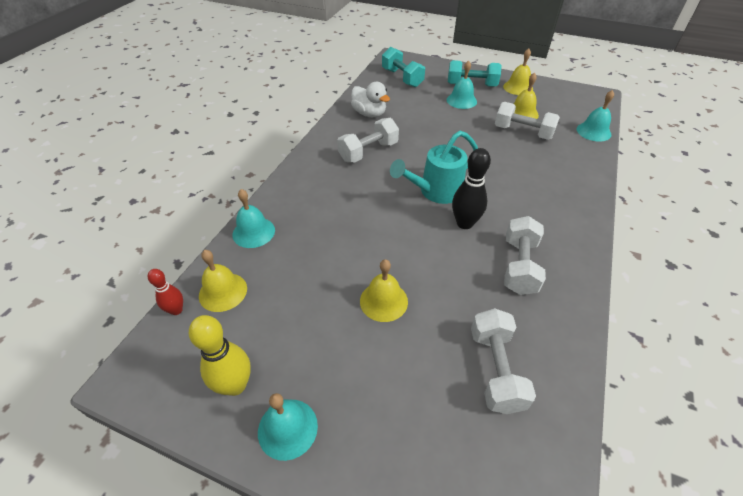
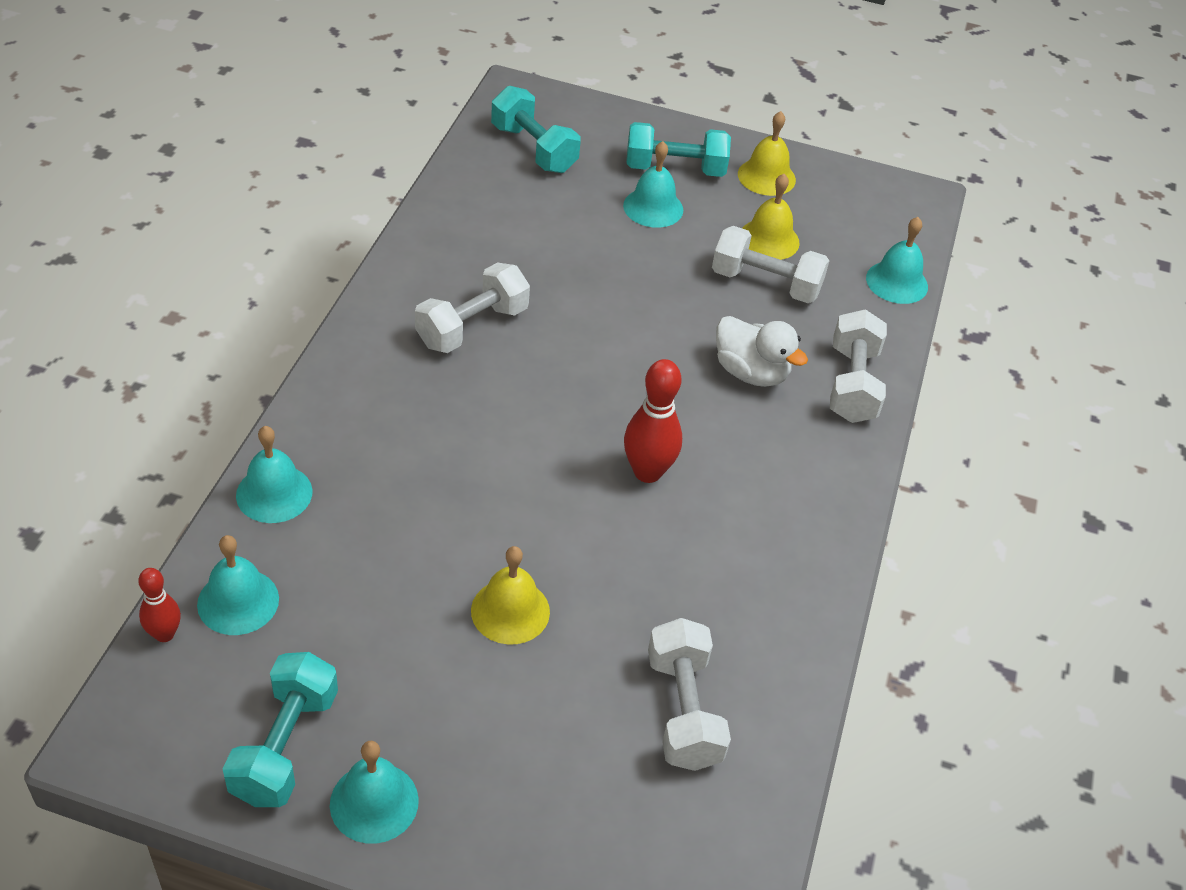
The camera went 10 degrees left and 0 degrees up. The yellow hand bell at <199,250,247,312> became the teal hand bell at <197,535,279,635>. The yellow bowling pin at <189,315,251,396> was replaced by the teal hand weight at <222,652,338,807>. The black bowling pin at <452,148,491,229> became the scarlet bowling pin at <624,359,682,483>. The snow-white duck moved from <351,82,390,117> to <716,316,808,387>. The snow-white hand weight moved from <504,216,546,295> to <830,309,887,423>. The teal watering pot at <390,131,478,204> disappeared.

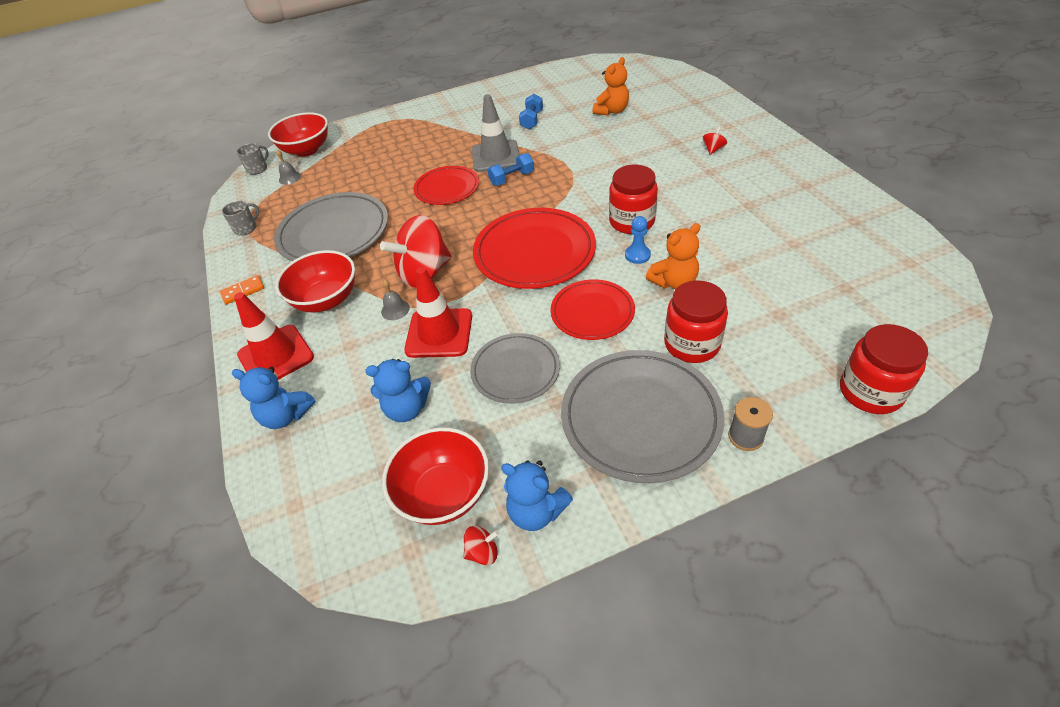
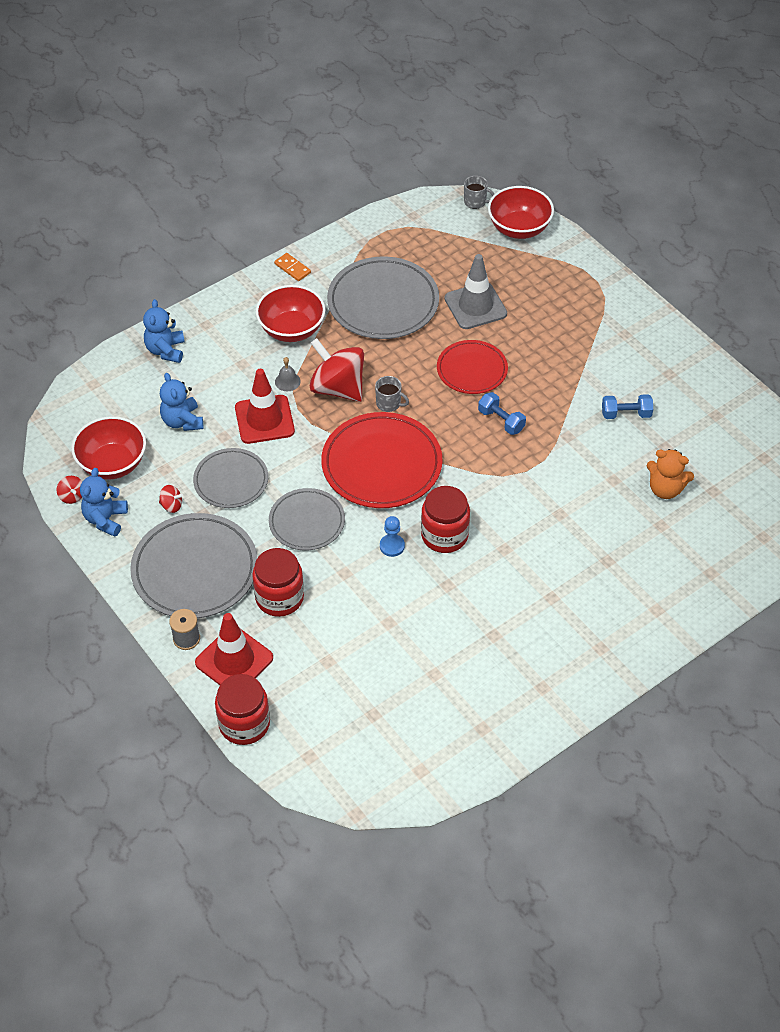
The camera went 70 degrees right and 5 degrees up. The scarlet spinning top moved from <703,126,727,155> to <159,485,183,513>. The scarlet road cone moved from <234,292,314,380> to <195,613,273,685>. The scarlet dinner plate at <550,279,635,340> became the gray dinner plate at <269,488,345,550>. The gray mug moved from <222,201,259,236> to <375,376,409,412>. The gray road cone moved from <472,94,520,172> to <444,254,507,329>. The gray hand bell at <276,150,301,185> disappeared. The orange teddy at <646,223,700,289> disappeared.

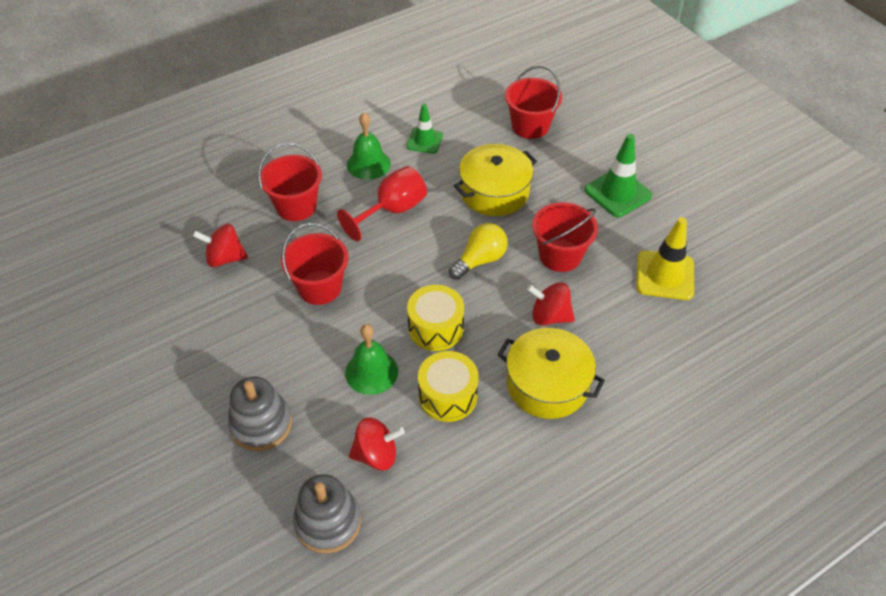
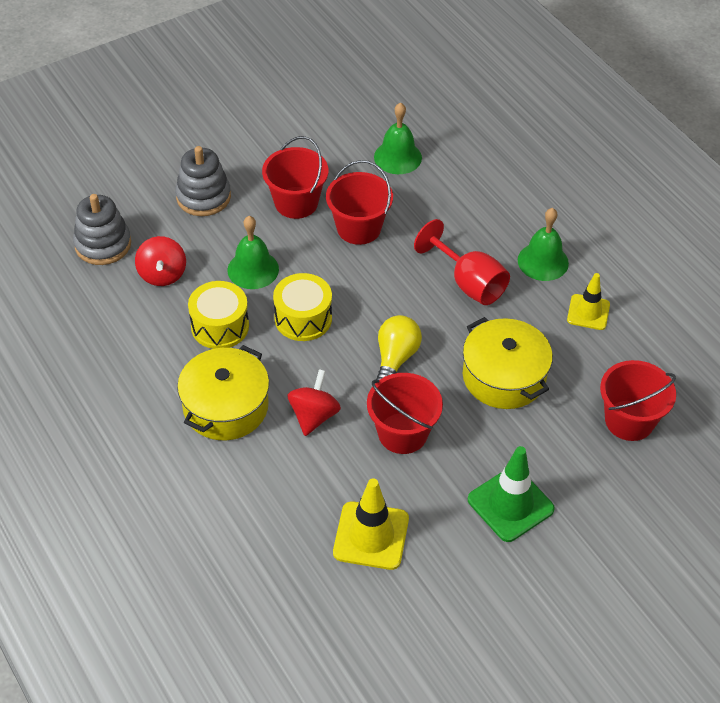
The camera went 90 degrees right and 0 degrees up. The scarlet bucket moved from <258,143,322,221> to <262,136,328,219>. The scarlet spinning top at <193,224,248,267> was replaced by the emerald hand bell at <374,102,422,174>. The yellow bulb at <449,223,508,280> turned 120 degrees counterclockwise. The emerald road cone at <407,103,443,154> became the yellow road cone at <567,273,610,330>.

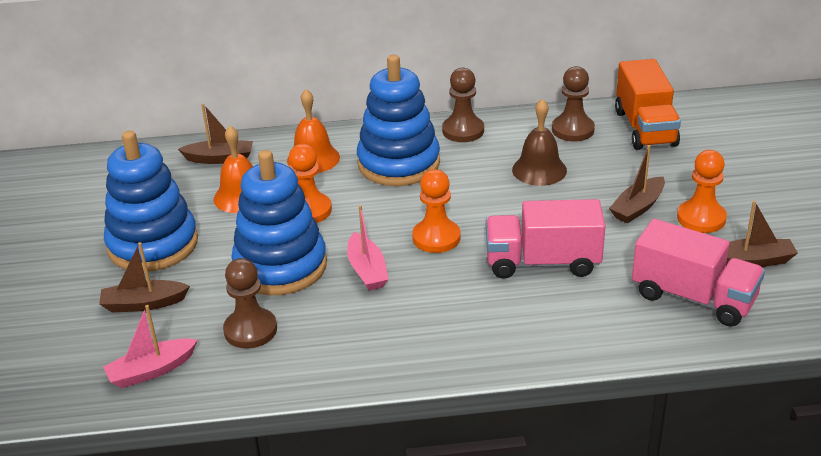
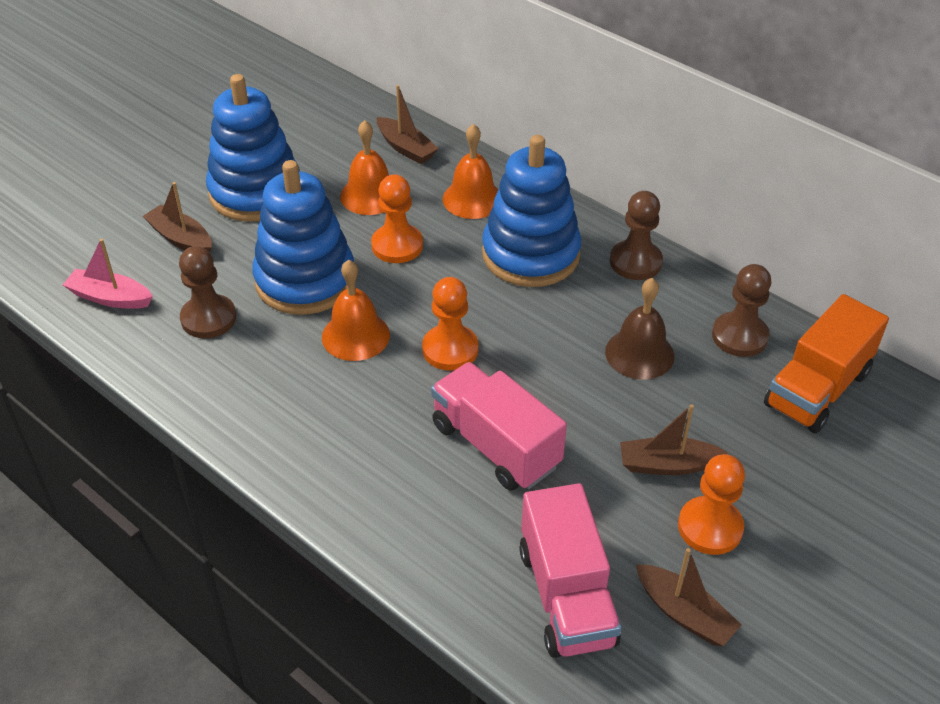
The camera went 45 degrees right and 10 degrees up. The pink boat at <347,205,389,291> was replaced by the orange hand bell at <322,260,390,361>.

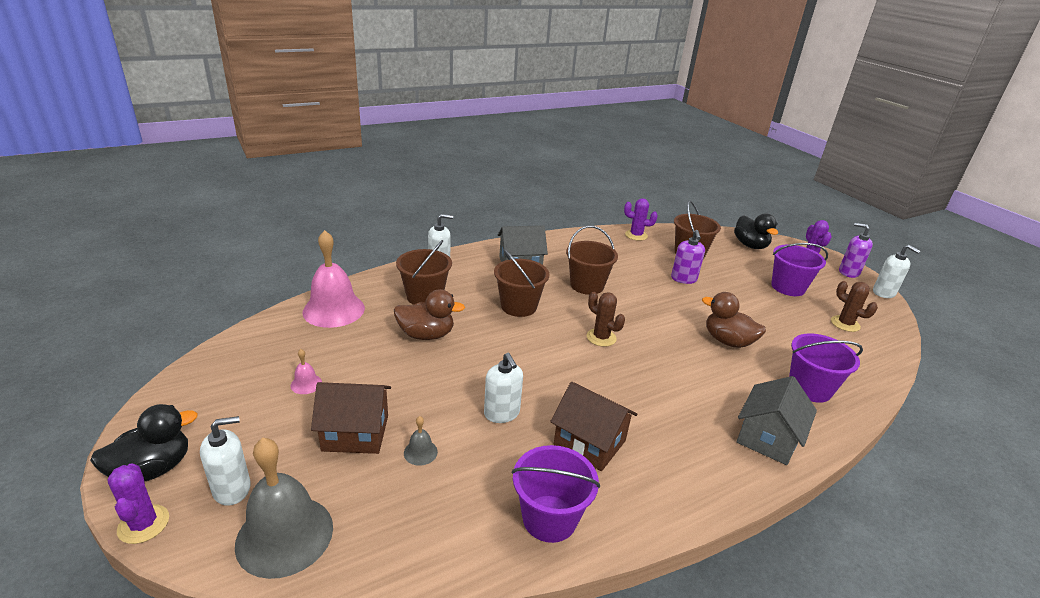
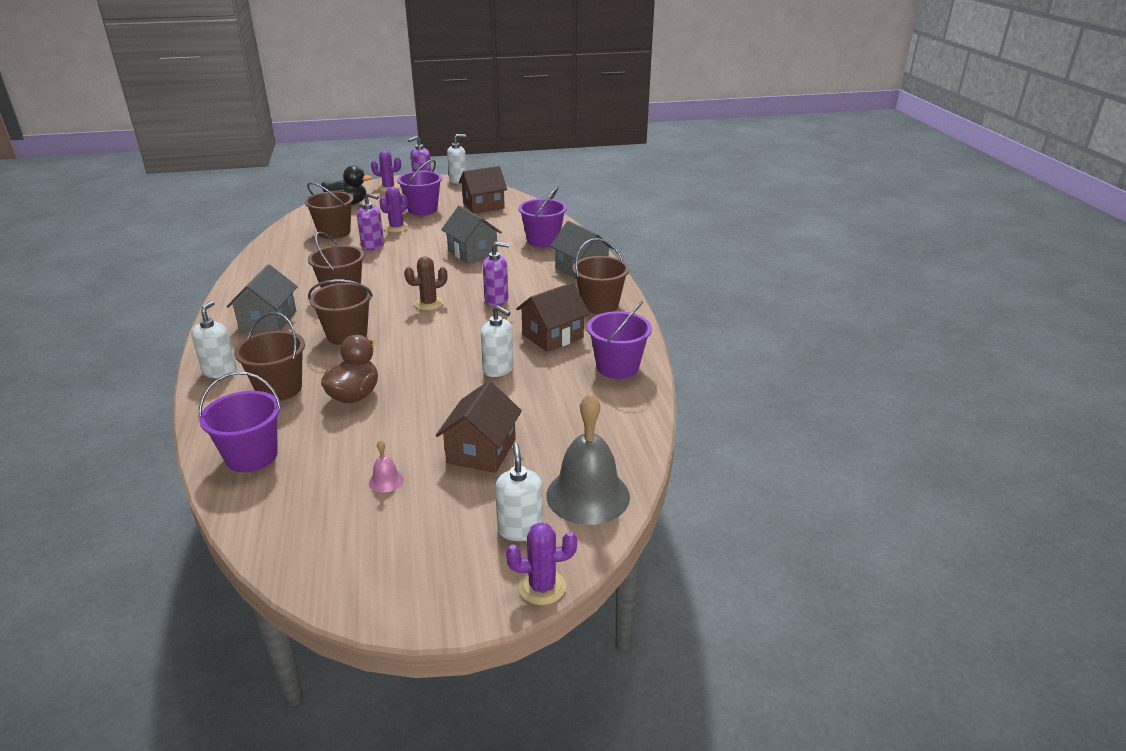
The camera went 70 degrees left and 0 degrees up. The pink hand bell at <302,230,365,328> was replaced by the royal purple bucket at <199,372,281,472>. The royal purple prickly plant moved from <624,198,658,241> to <379,187,409,232>. The dark brown duck at <702,292,766,348> was replaced by the gray house at <441,206,502,264>. The dark brown prickly plant at <831,281,878,332> was replaced by the dark brown house at <459,166,507,213>. The snow-white pump bottle at <484,353,523,423> turned 45 degrees clockwise. The royal purple pump bottle at <483,242,509,307> appeared. The dark brown bucket at <573,238,629,314> appeared. The black duck at <90,404,198,482> disappeared. The gray hand bell at <404,416,438,466> disappeared.

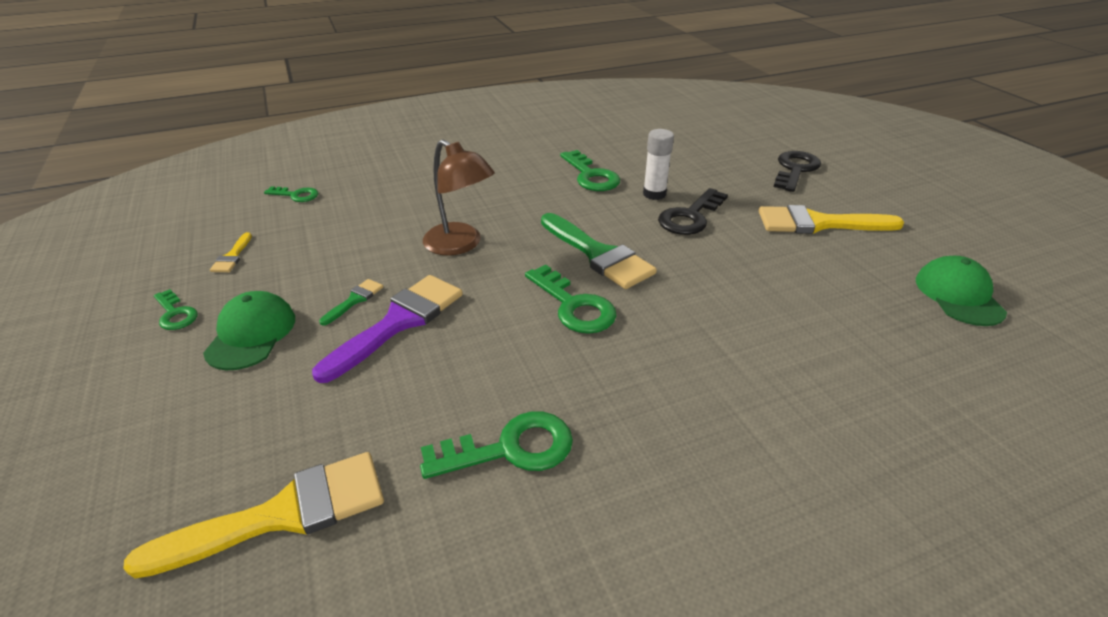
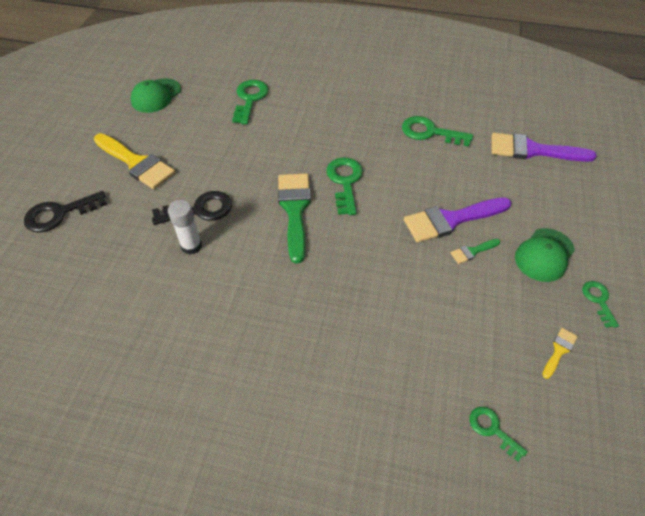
The camera went 145 degrees left and 15 degrees up. The emerald key moved from <560,150,620,191> to <232,80,269,124>. The yellow paintbrush at <123,452,384,578> became the royal purple paintbrush at <491,133,597,162>. The dark brown desk lamp at <423,139,495,256> disappeared.

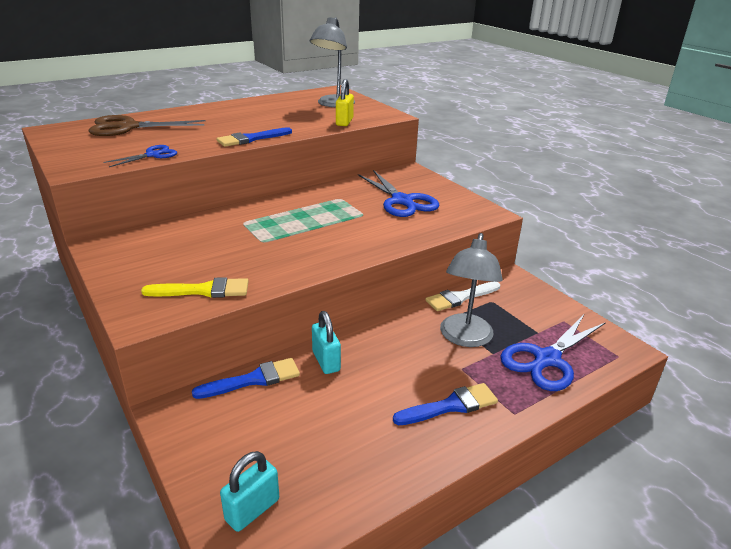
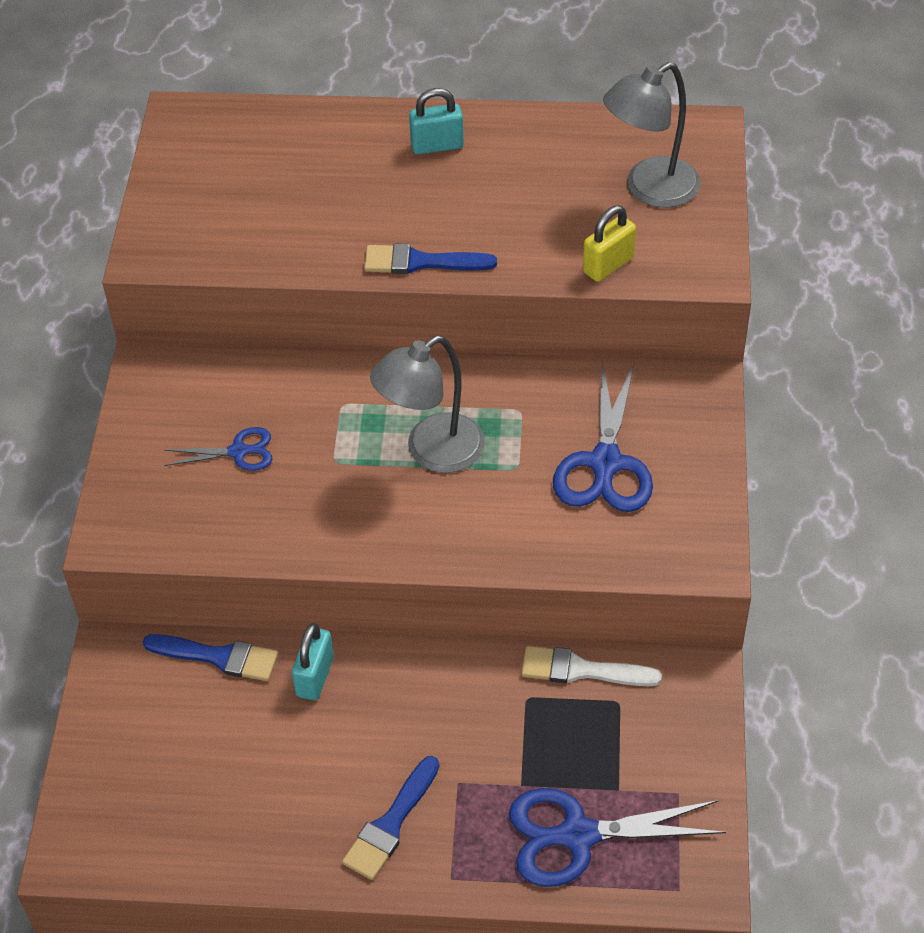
The camera went 40 degrees right and 20 degrees up. The royal blue pair of scissors moved from <103,145,177,167> to <164,427,272,471>. The royal blue paintbrush at <393,383,498,425> turned 105 degrees clockwise. The gray desk lamp moved from <440,233,503,347> to <370,335,485,473>. The teal small lock moved from <220,451,279,532> to <409,88,464,154>. The dark brown pair of scissors at <89,115,205,136> disappeared. The yellow paintbrush at <141,277,249,298> disappeared.

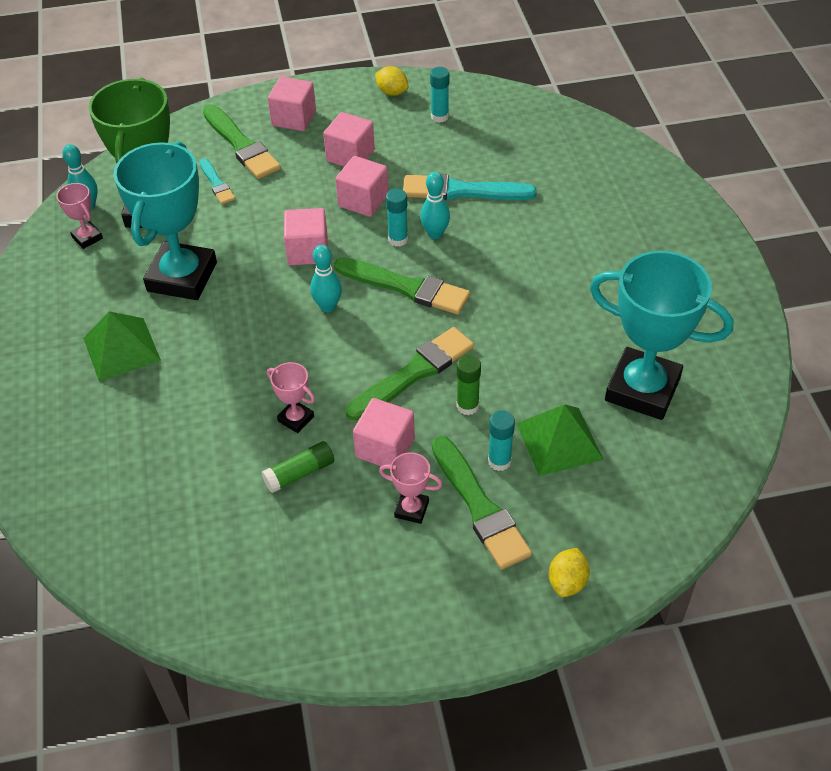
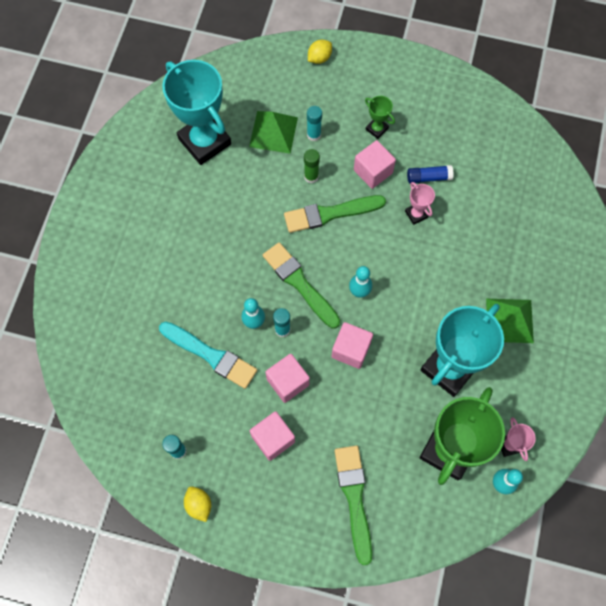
The camera went 155 degrees left and 20 degrees up. The pink trophy at <379,452,442,524> became the emerald trophy at <365,96,395,139>. The emerald glue at <262,441,334,493> became the royal blue glue at <407,165,454,184>. The teal paintbrush at <199,158,235,204> disappeared. The pink solid cube at <268,77,316,131> disappeared. The emerald paintbrush at <432,436,532,570> disappeared.

